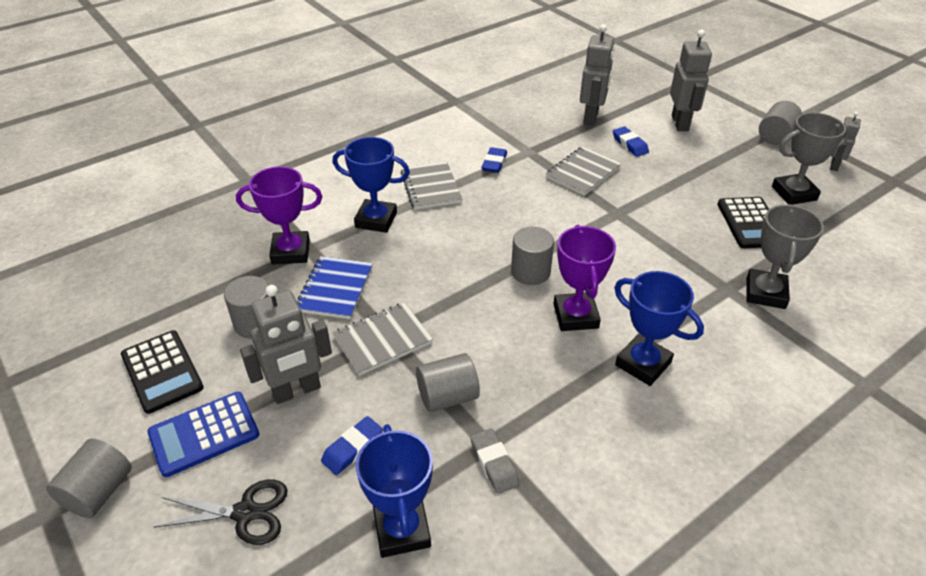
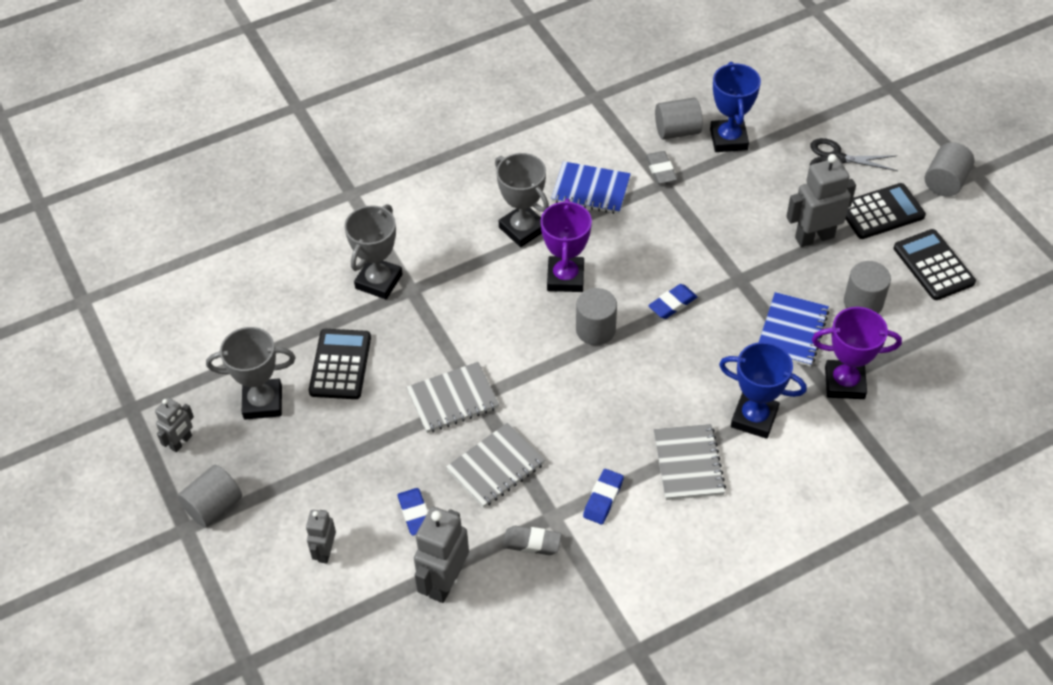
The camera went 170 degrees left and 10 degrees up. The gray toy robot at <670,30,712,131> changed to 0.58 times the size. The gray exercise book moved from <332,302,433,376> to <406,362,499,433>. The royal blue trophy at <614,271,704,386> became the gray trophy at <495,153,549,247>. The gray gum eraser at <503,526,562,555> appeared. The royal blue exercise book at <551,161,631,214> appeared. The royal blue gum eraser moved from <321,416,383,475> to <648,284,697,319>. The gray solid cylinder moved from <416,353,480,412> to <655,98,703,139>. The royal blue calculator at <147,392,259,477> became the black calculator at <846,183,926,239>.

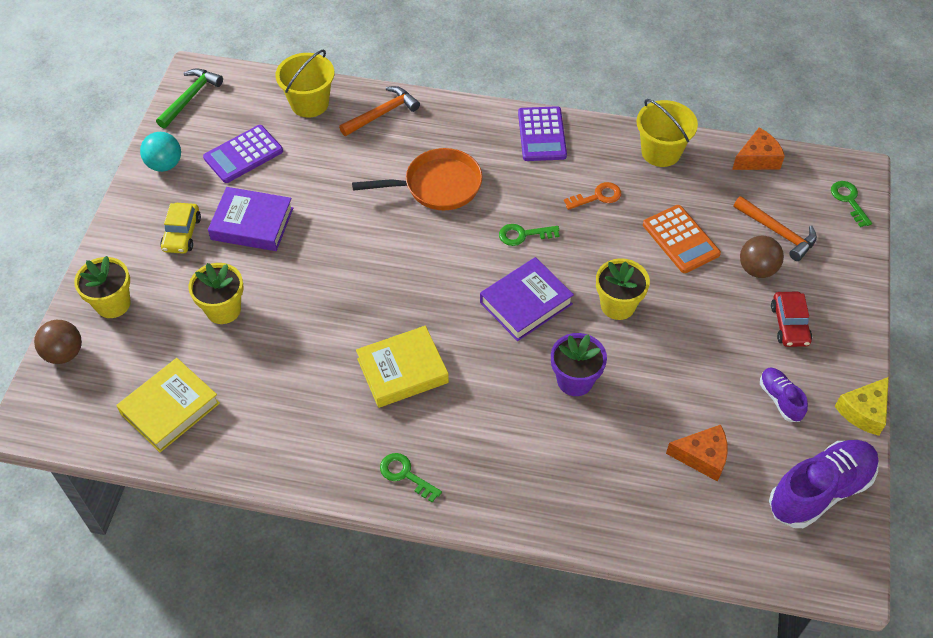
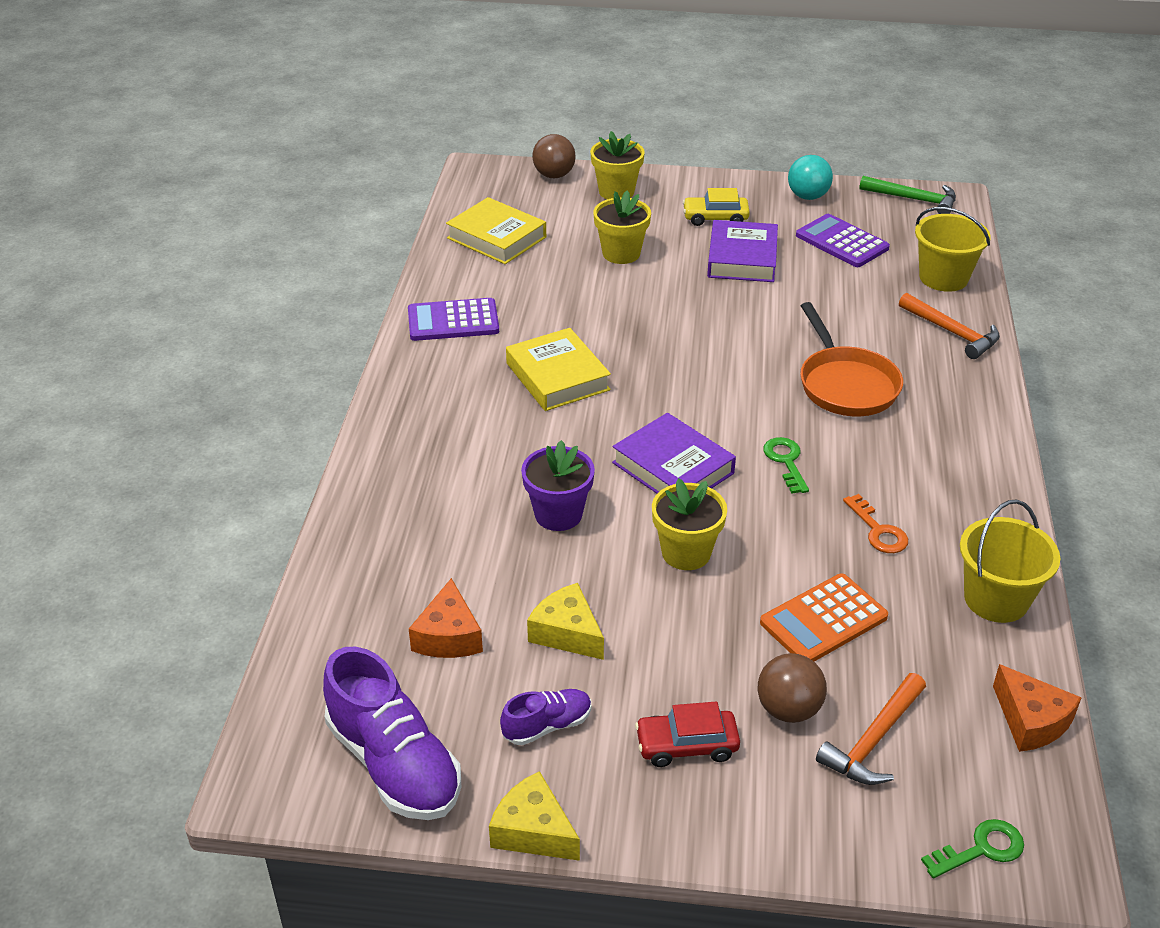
The camera went 85 degrees right and 15 degrees down. The royal purple calculator moved from <518,106,567,161> to <408,298,499,341>. The yellow cheese wedge at <527,583,604,660> appeared. The emerald key at <380,453,442,503> disappeared.

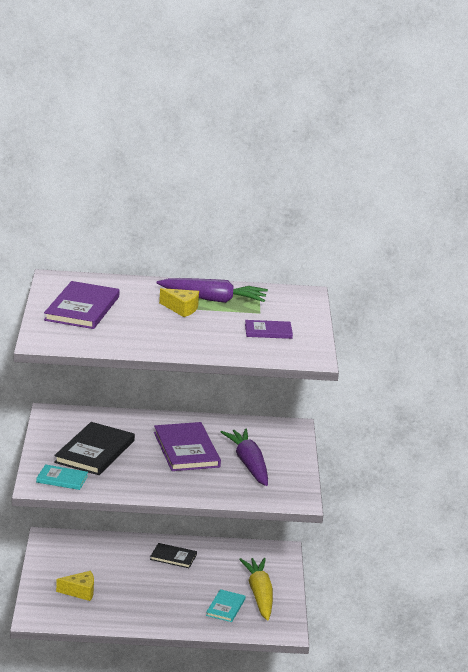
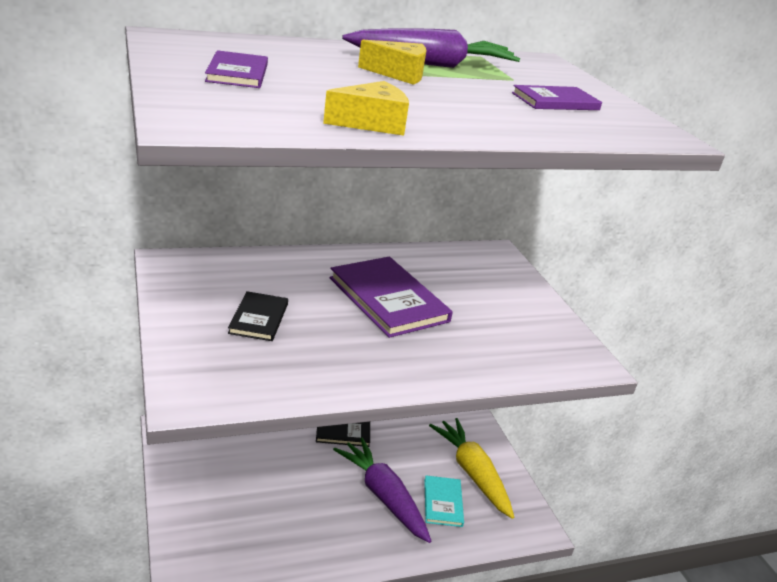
The camera went 20 degrees left and 5 degrees up. The royal purple hardback at <44,281,120,329> changed to 0.56 times the size. The black hardback at <54,422,135,475> changed to 0.56 times the size. The yellow cheese wedge moved from <56,571,94,601> to <323,81,409,136>. The royal purple root vegetable moved from <221,428,268,486> to <333,437,431,543>. The teal hardback at <36,464,88,490> disappeared.

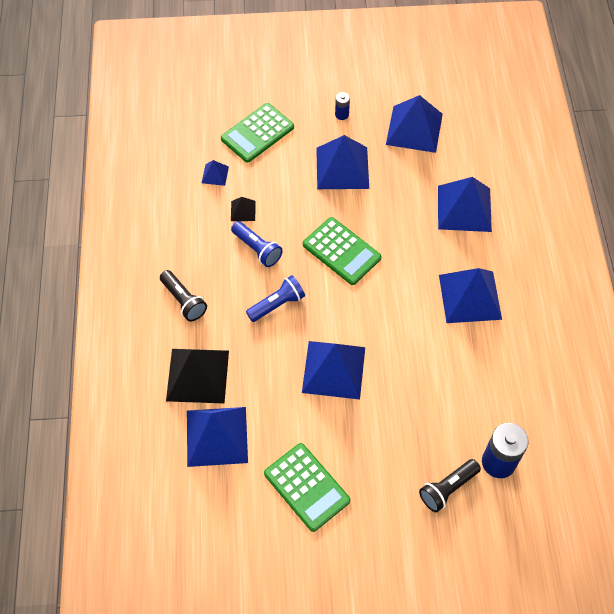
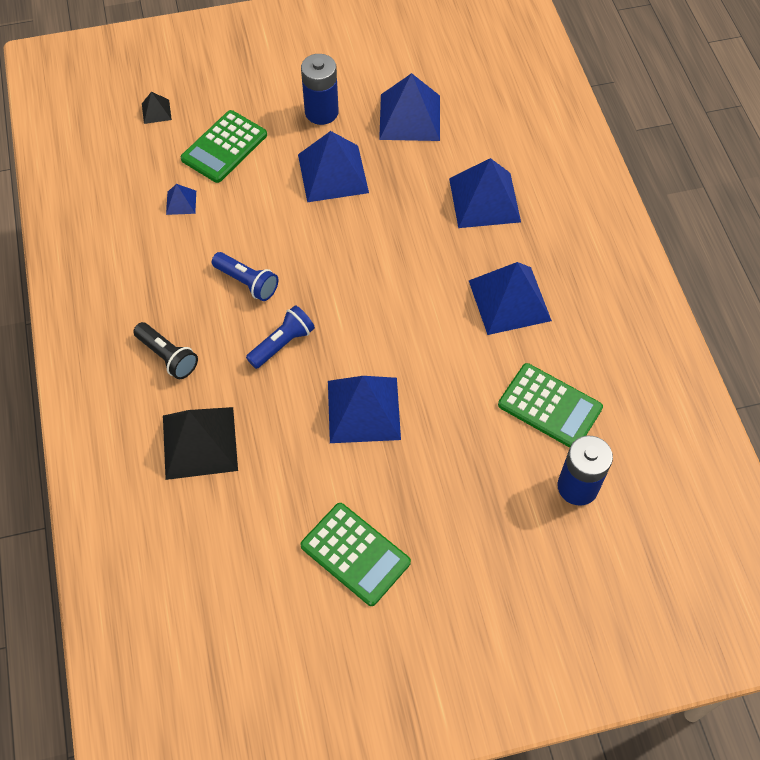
The camera went 10 degrees left and 0 degrees up. The black pyramid shape moved from <231,197,256,221> to <142,92,172,124>. The royal blue AA battery at <335,92,350,120> changed to 2.02 times the size. The emerald calculator moved from <303,217,381,285> to <498,363,603,448>. The royal blue pyramid shape at <187,407,248,467> disappeared. The black flashlight at <419,459,481,512> disappeared.

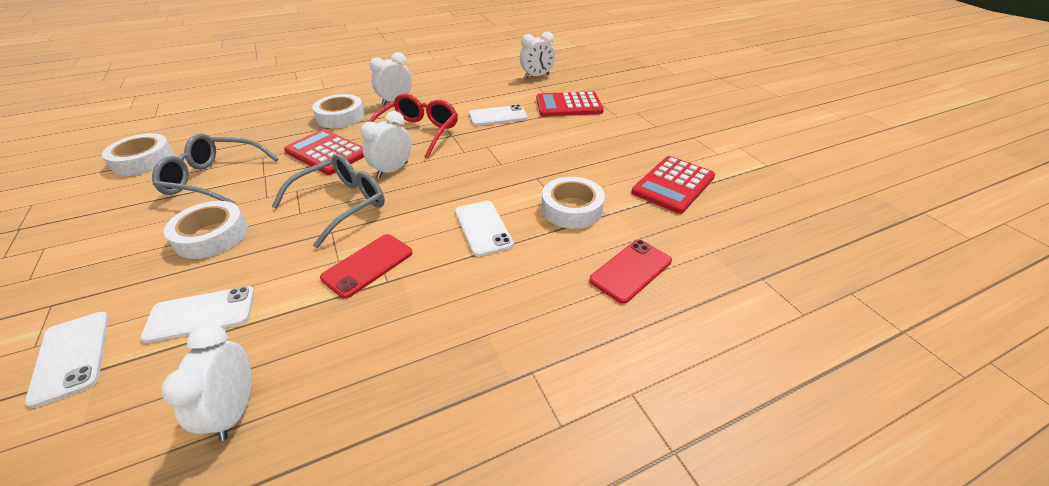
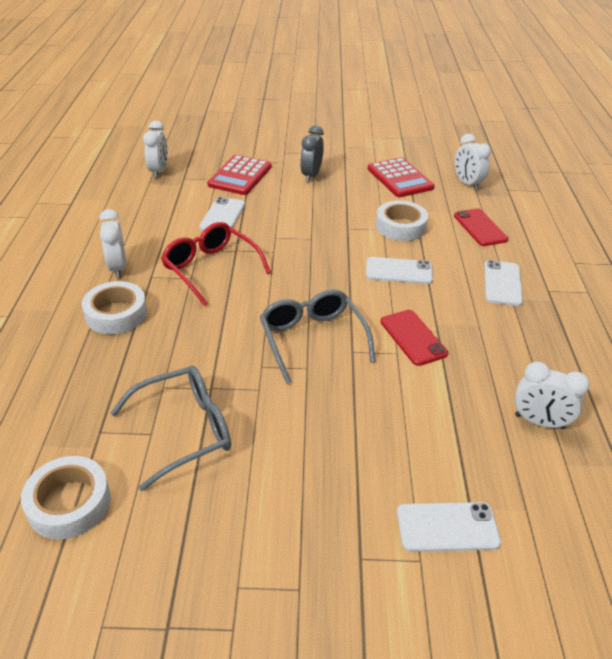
The camera went 65 degrees left and 0 degrees up. The gray glasses at <152,133,279,204> turned 150 degrees counterclockwise. The gray alarm clock at <300,125,324,182> appeared. The snow-white alarm clock moved from <360,111,411,178> to <455,134,491,190>. The snow-white mobile phone moved from <140,286,255,343> to <484,260,523,306>. The snow-white sticky tape at <164,201,248,259> disappeared. The scarlet calculator at <284,129,364,175> disappeared.

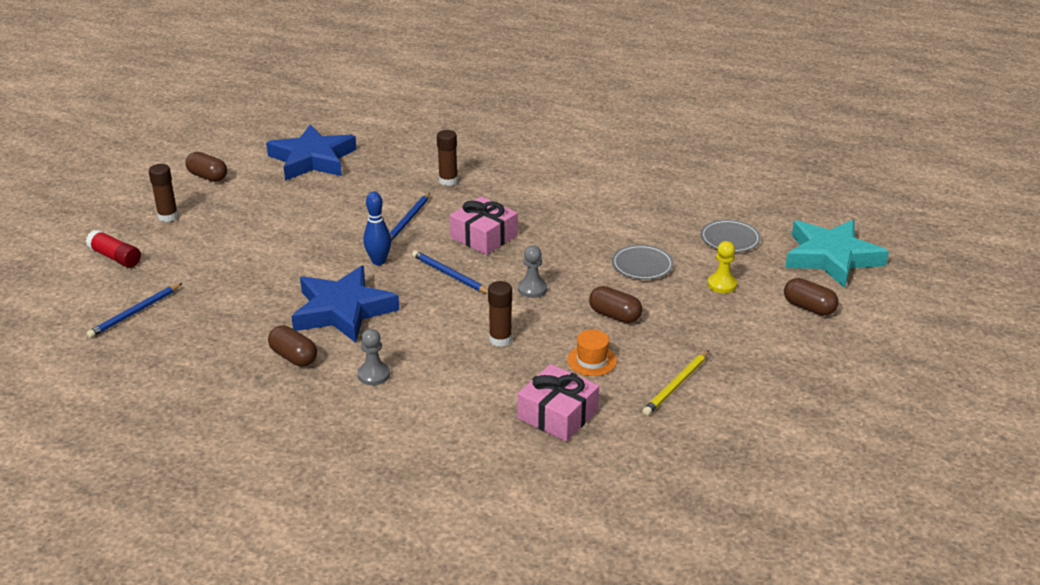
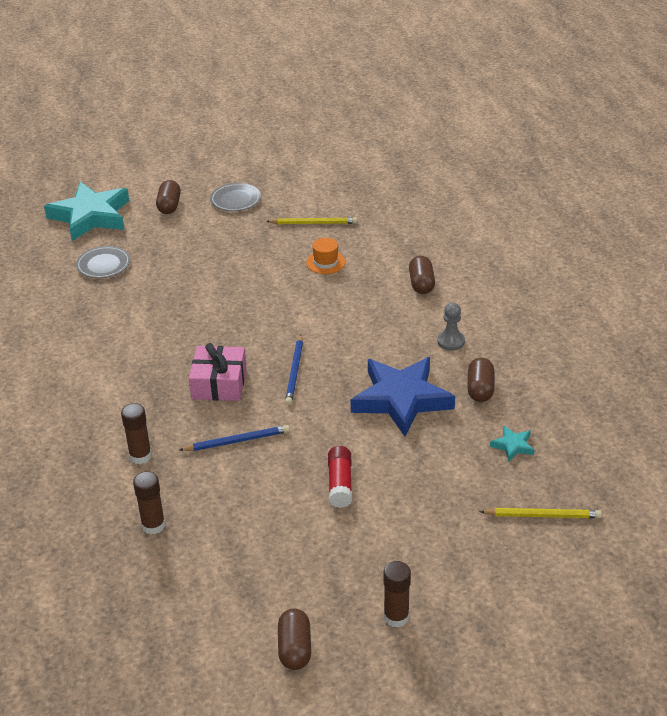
The camera went 125 degrees left and 5 degrees up. The dark brown glue moved from <488,281,512,347> to <133,471,165,534>. The gray dinner plate moved from <612,245,674,280> to <210,183,261,211>. The scarlet glue moved from <86,230,141,268> to <328,446,352,508>. The dark brown pill moved from <589,286,642,323> to <409,256,435,294>. The royal blue pencil at <87,283,182,338> became the yellow pencil at <479,508,602,518>. The teal star at <490,426,534,462> appeared. The royal blue star at <266,124,357,181> disappeared. The royal blue bowling pin at <363,192,391,265> disappeared. The gray chess pawn at <518,246,547,298> disappeared. The pink present at <518,364,599,441> disappeared. The yellow chess pawn at <707,241,737,293> disappeared.

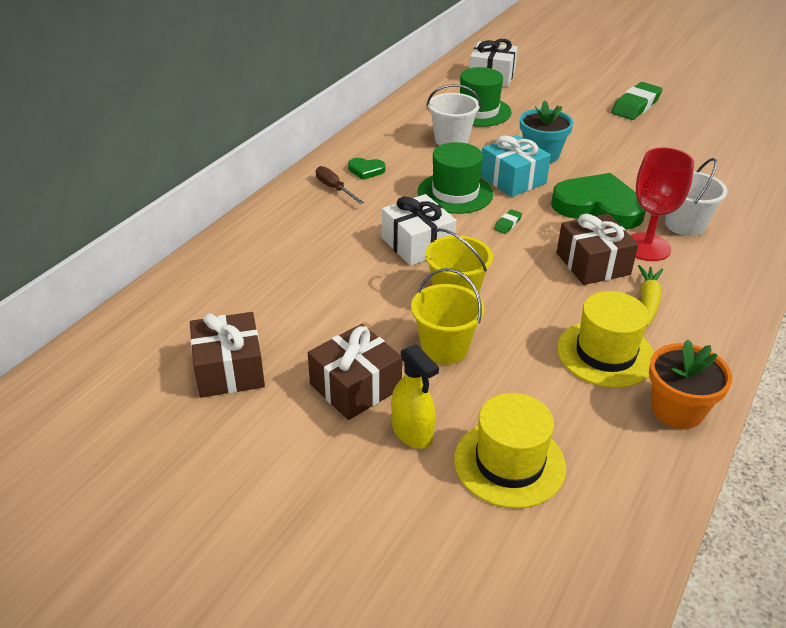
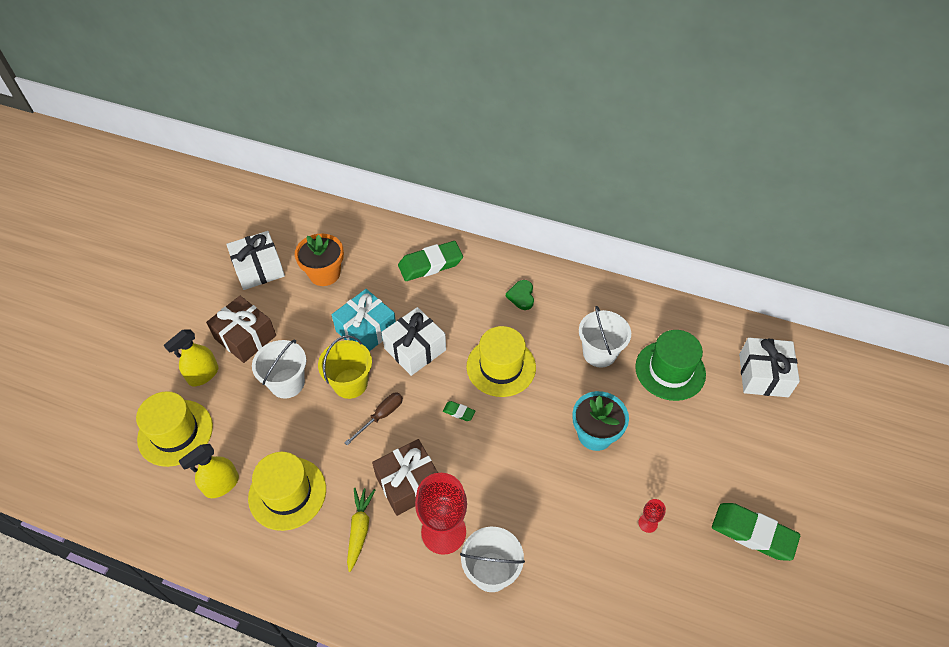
The camera went 80 degrees right and 15 degrees up. The yellow spray bottle at <179,444,239,498> appeared. The dark brown present at <190,312,265,398> became the snow-white present at <226,231,285,290>. The yellow bucket at <411,268,485,364> became the snow-white bucket at <252,339,306,398>. The orange potted plant moved from <649,339,732,429> to <295,233,344,286>. The teal present moved from <480,135,551,197> to <332,289,396,351>. The dark brown hand screwdriver moved from <316,166,364,204> to <344,393,403,446>. The yellow root vegetable at <638,265,663,326> turned 90 degrees counterclockwise. The emerald gum eraser at <398,241,463,281> appeared. The emerald top hat at <418,142,493,214> became the yellow top hat at <467,326,536,397>. The scarlet wine glass at <638,499,666,533> appeared. The emerald heart at <551,173,646,229> disappeared.

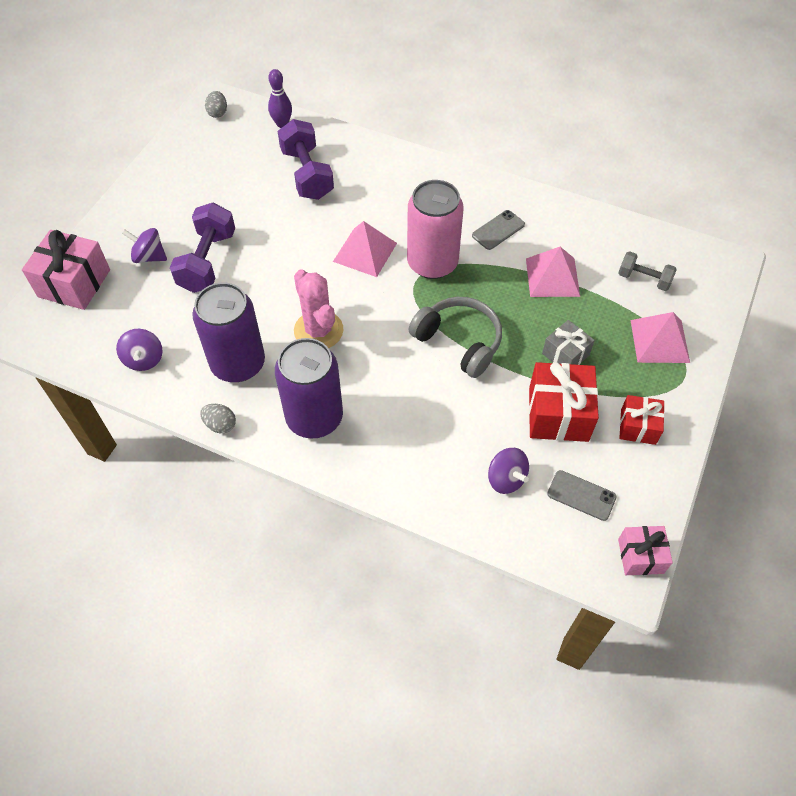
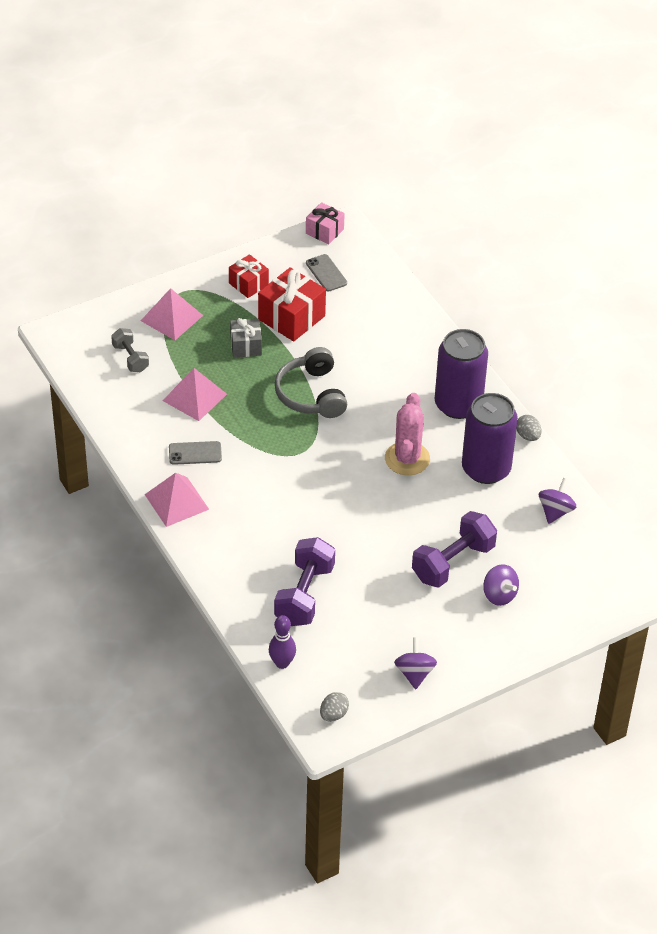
The camera went 145 degrees left and 10 degrees down. The pink pyramid shape moved from <333,221,397,277> to <145,473,209,527>. The royal purple spinning top moved from <488,448,529,494> to <394,637,437,689>. The pink present at <22,230,110,310> disappeared. The pink can at <407,180,464,279> disappeared.

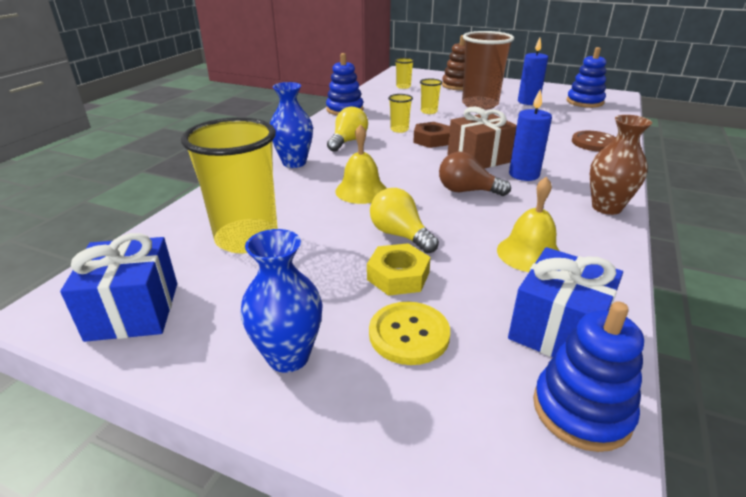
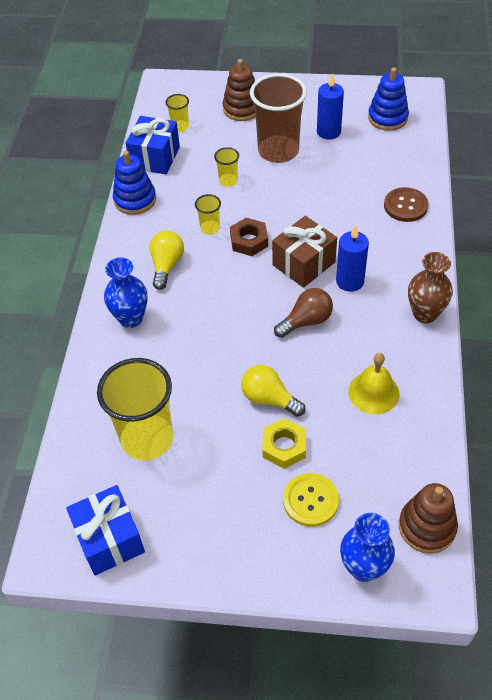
The camera went 15 degrees left and 20 degrees up. The royal blue present moved from <508,247,623,357> to <126,116,180,174>. The dark brown bulb at <439,152,511,196> turned 150 degrees clockwise. The royal blue tall vase moved from <241,229,323,373> to <340,513,395,582>. The royal blue stacking rings at <533,301,644,452> became the dark brown stacking rings at <399,483,458,554>. The yellow hand bell at <335,124,387,204> disappeared.

